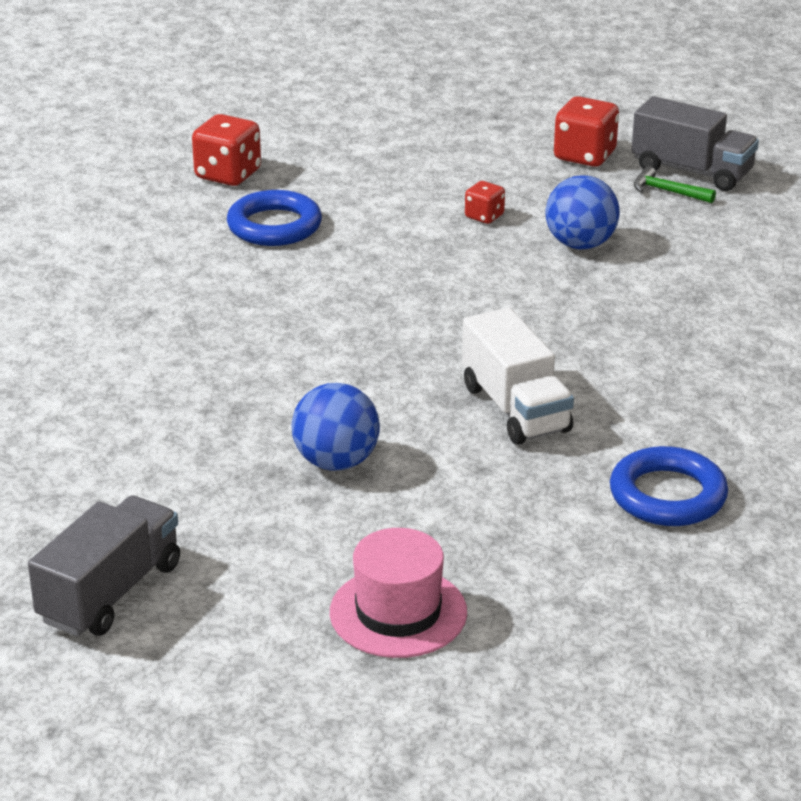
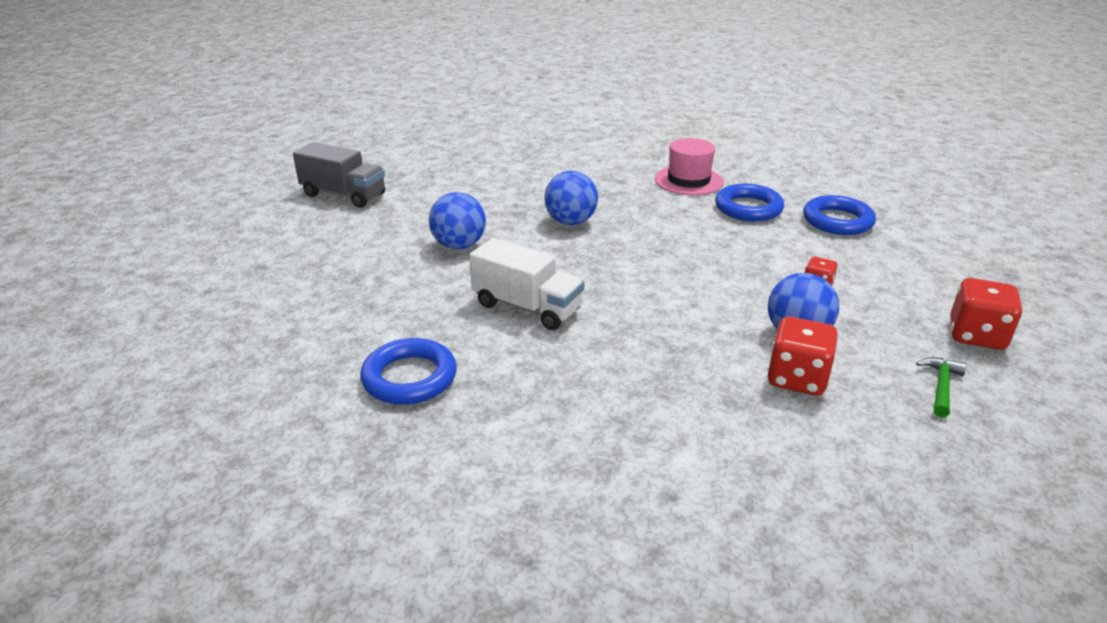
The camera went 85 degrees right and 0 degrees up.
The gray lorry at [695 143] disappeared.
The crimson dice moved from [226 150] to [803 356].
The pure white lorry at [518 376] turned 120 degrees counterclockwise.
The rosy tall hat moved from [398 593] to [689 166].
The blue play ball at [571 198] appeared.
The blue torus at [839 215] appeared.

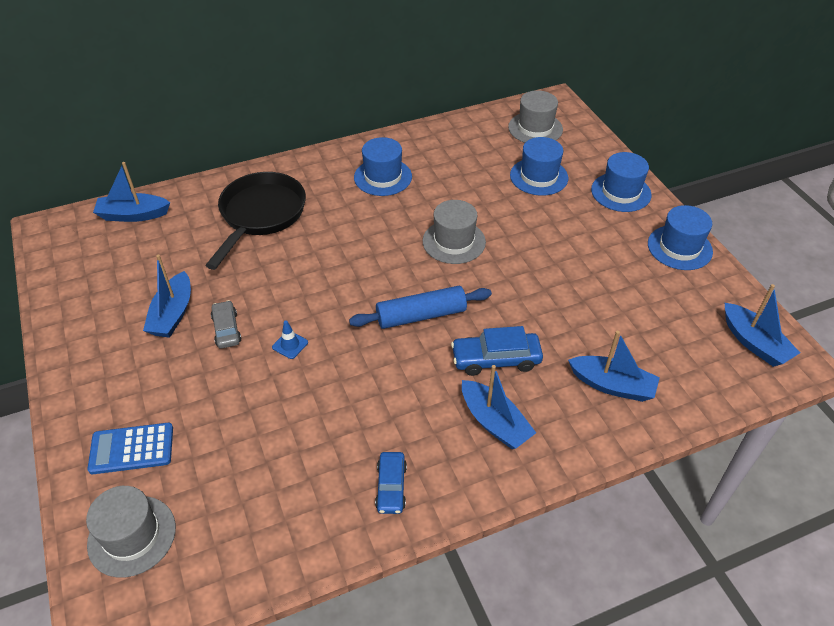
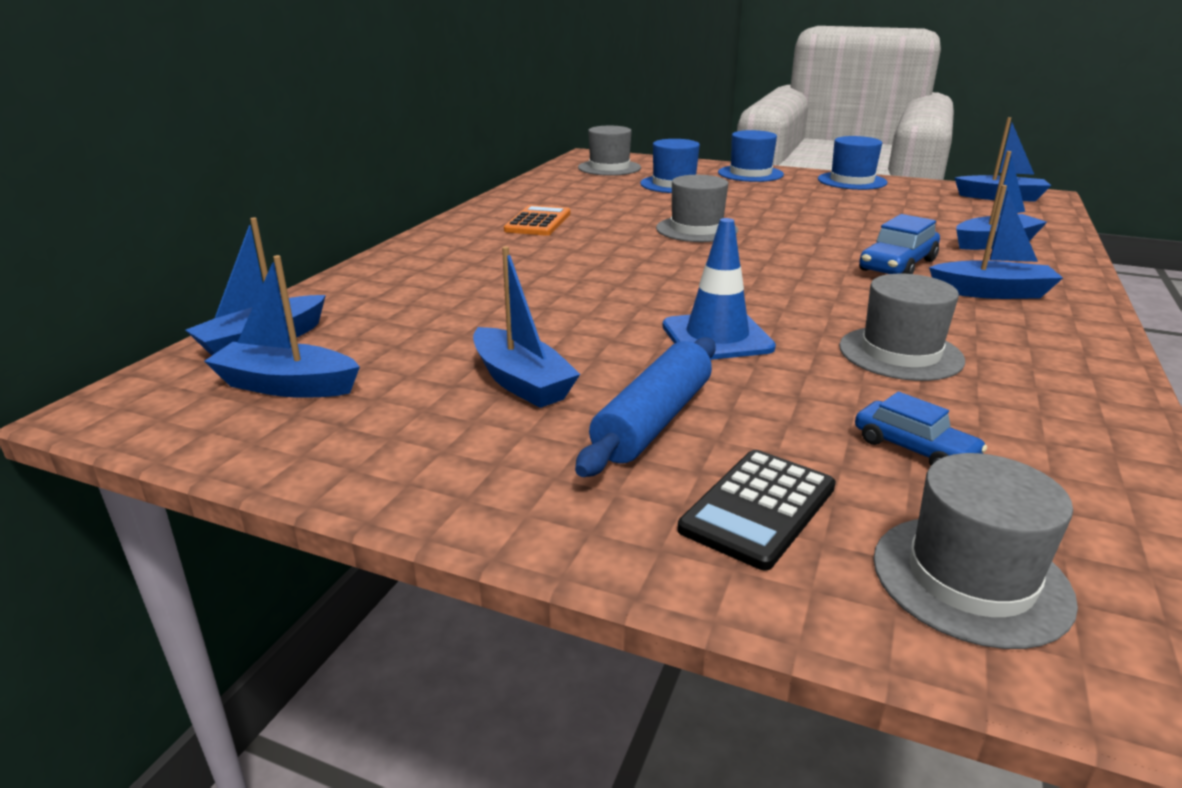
The camera went 45 degrees left and 20 degrees down.
The blue tall hat at [383 166] was replaced by the orange adding machine at [537 220].
The black frying pan at [255 221] disappeared.
The blue dough roller moved from [420 307] to [645 407].
The gray toy car at [226 324] disappeared.
The blue traffic cone at [290 339] changed to 2.09 times the size.
The blue adding machine at [130 448] became the black adding machine at [757 510].
The blue toy car moved from [391 483] to [921 429].
The blue boat at [282 326] appeared.
The gray tall hat at [902 327] appeared.

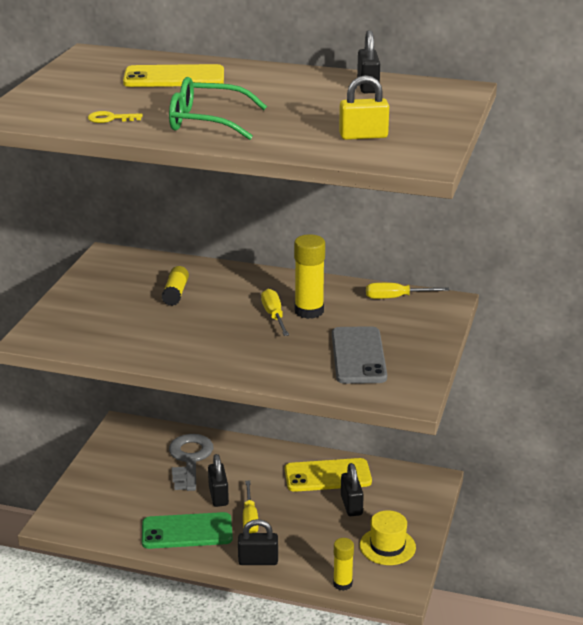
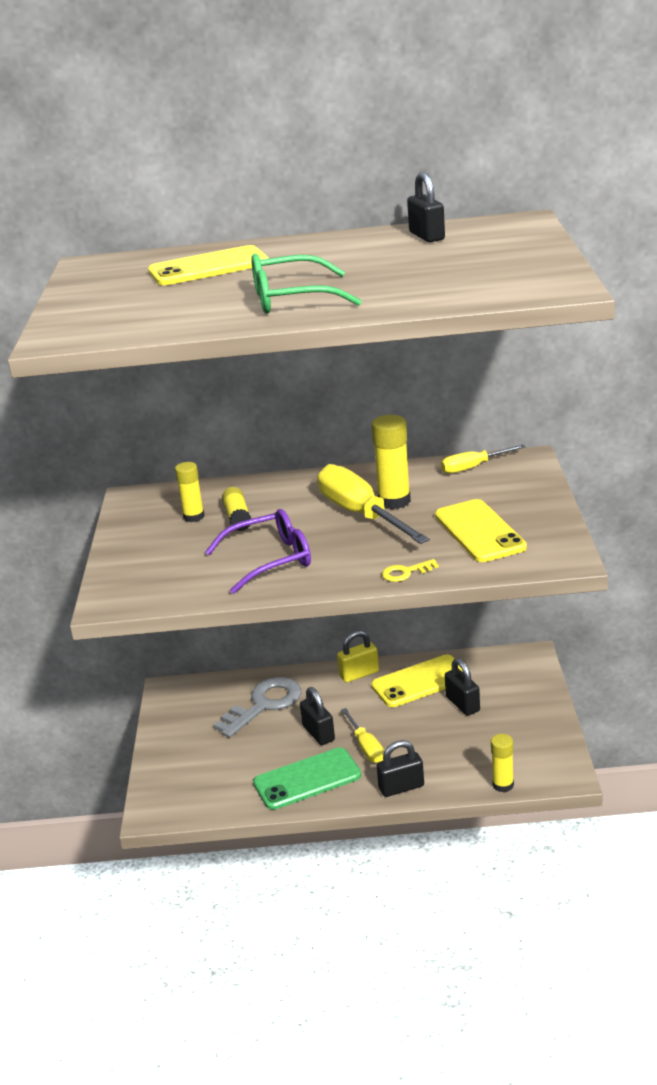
The camera went 15 degrees left and 0 degrees up.
The bright yellow lock moved from [364 107] to [358 656].
The bright yellow key moved from [115 117] to [410 570].
The bright yellow flat screwdriver at [275 312] changed to 1.85 times the size.
The gray smartphone at [359 355] became the bright yellow smartphone at [481 530].
The gray key at [191 462] turned 60 degrees clockwise.
The bright yellow tall hat at [388 537] disappeared.
The bright yellow stick of glue at [189 492] appeared.
The royal purple glasses at [258 551] appeared.

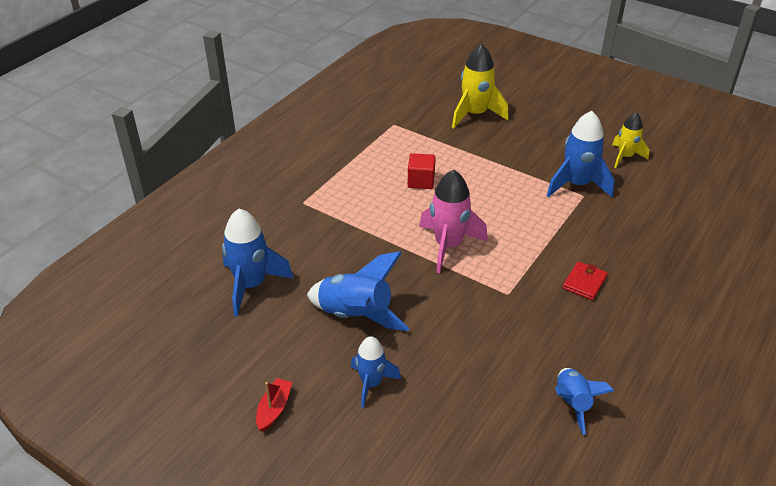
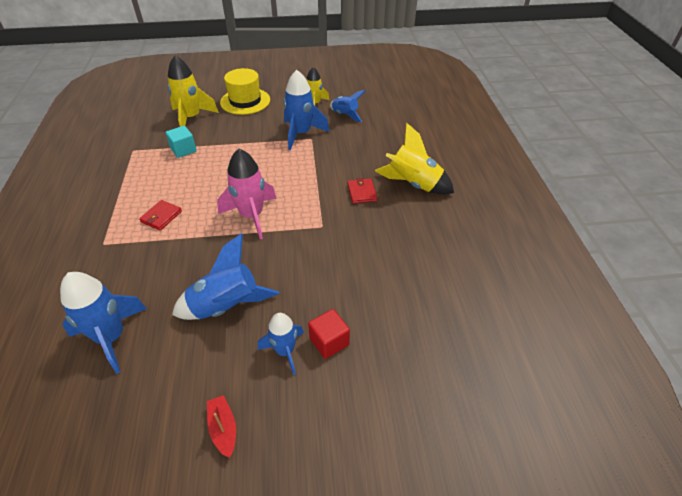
The camera went 40 degrees left and 5 degrees up.
The crimson cube moved from [422 171] to [329 334].
The blue rocket moved from [584 401] to [347 106].
The bright yellow tall hat at [245 91] appeared.
The bright yellow rocket at [414 159] appeared.
The turquoise cube at [181 142] appeared.
The crimson wallet at [160 215] appeared.

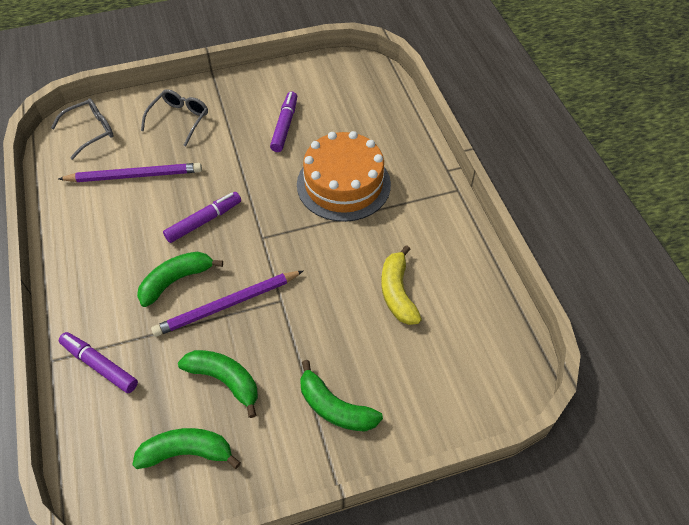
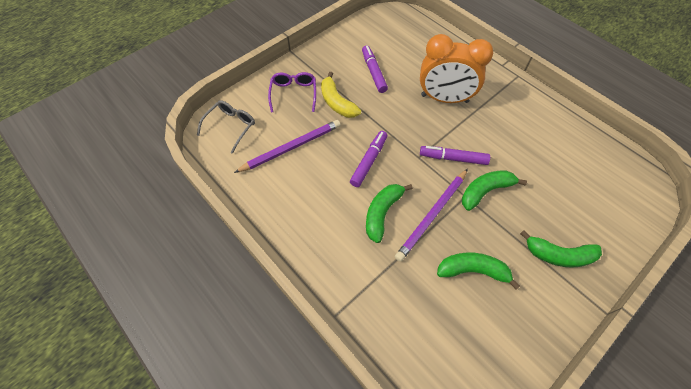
The camera went 25 degrees left and 5 degrees up.
The gray glasses at [174 117] became the royal purple glasses at [292 92].
The orange cake at [344 176] was replaced by the orange alarm clock at [456 68].
The bright yellow toy banana moved from [401 285] to [341 95].
The royal purple marker pen moved from [98 362] to [455 155].
The leaf-green toy banana moved from [186 448] to [494 190].

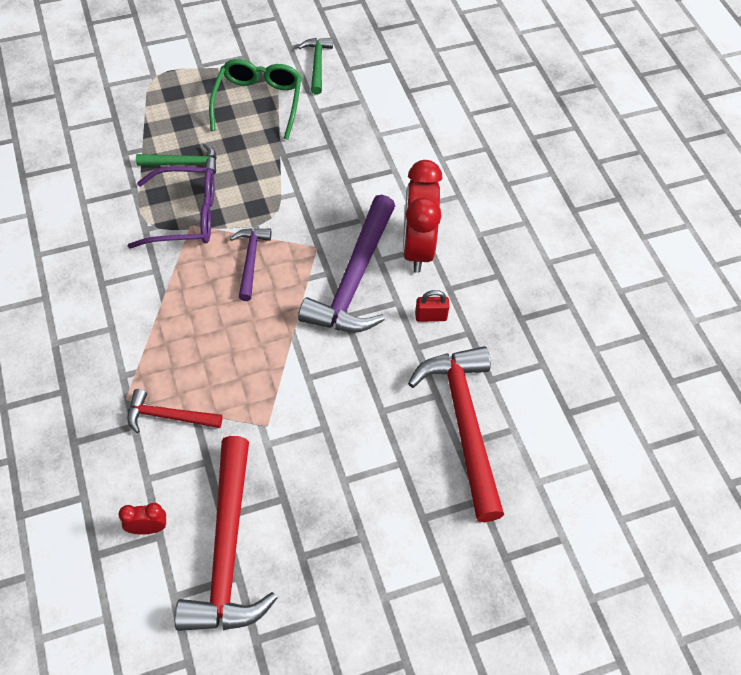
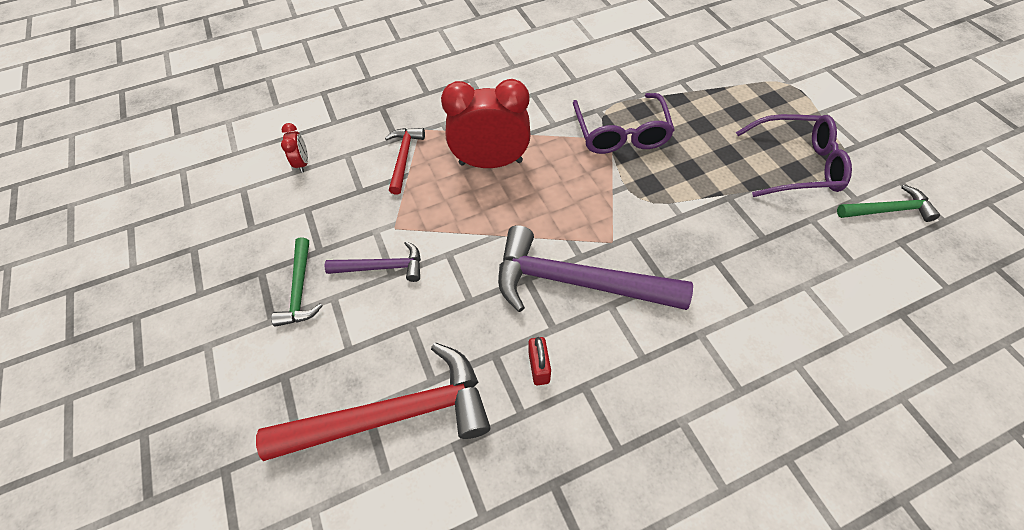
The camera went 90 degrees right and 0 degrees up.
The leaf-green glasses at [255 99] became the royal purple glasses at [794 155].
The leaf-green hammer moved from [176 159] to [297 282].
The crimson alarm clock moved from [423 216] to [486 123].
The royal purple hammer moved from [250 264] to [372 261].
The crimson hammer at [226 533] disappeared.

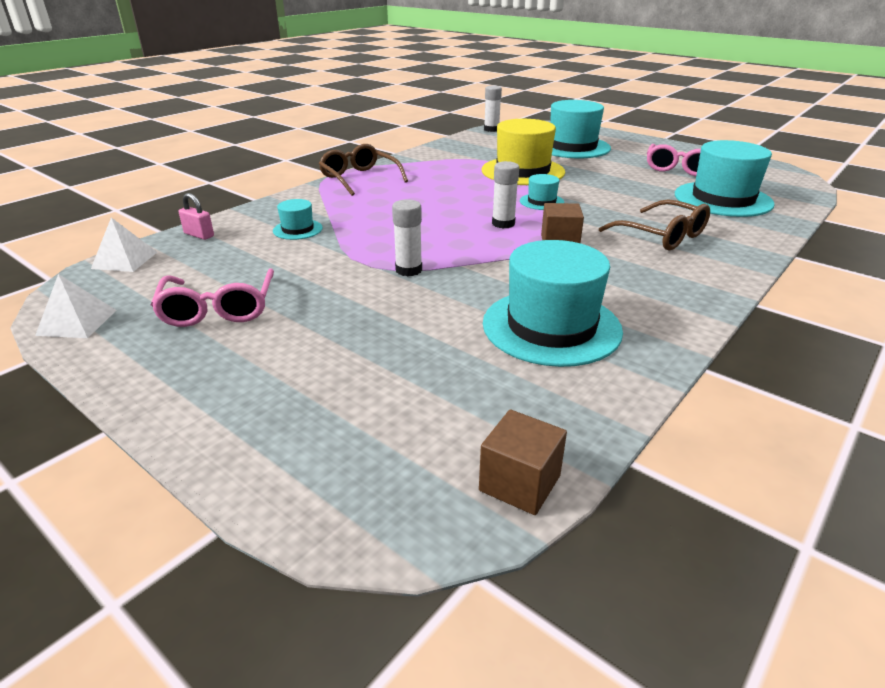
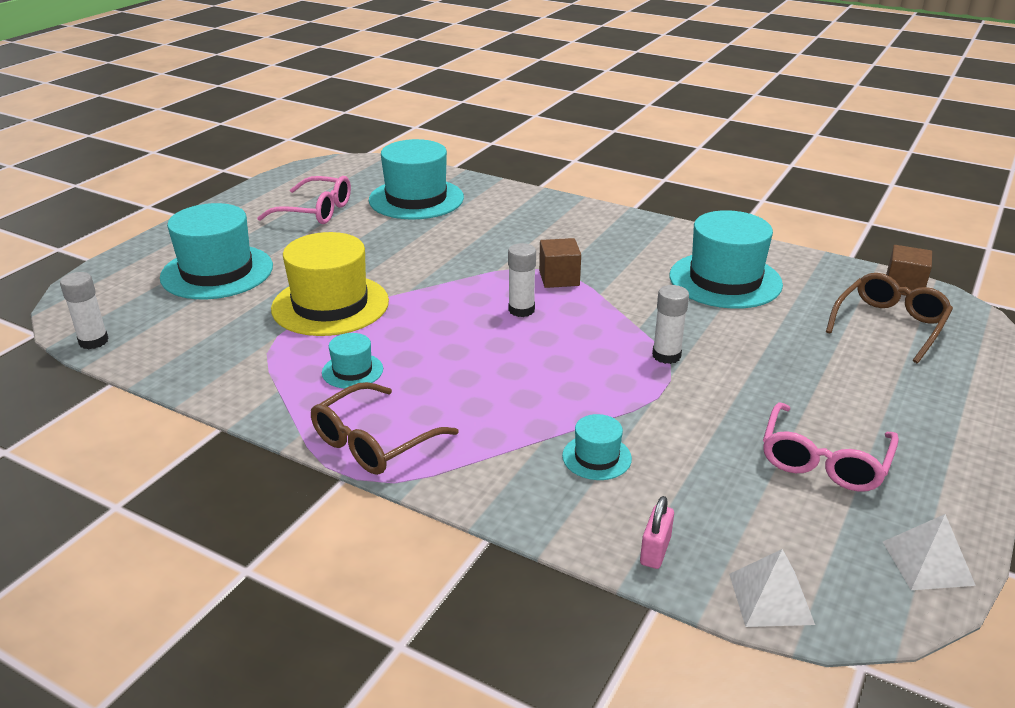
The camera went 100 degrees left and 0 degrees up.
The turquoise tall hat moved from [542 192] to [352 361].
The brown glasses moved from [654 224] to [889 318].
The rosy glasses at [212 297] turned 135 degrees clockwise.

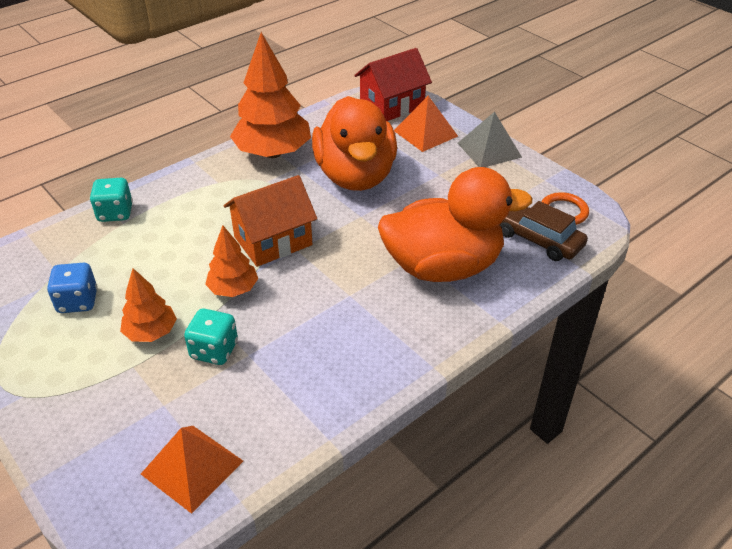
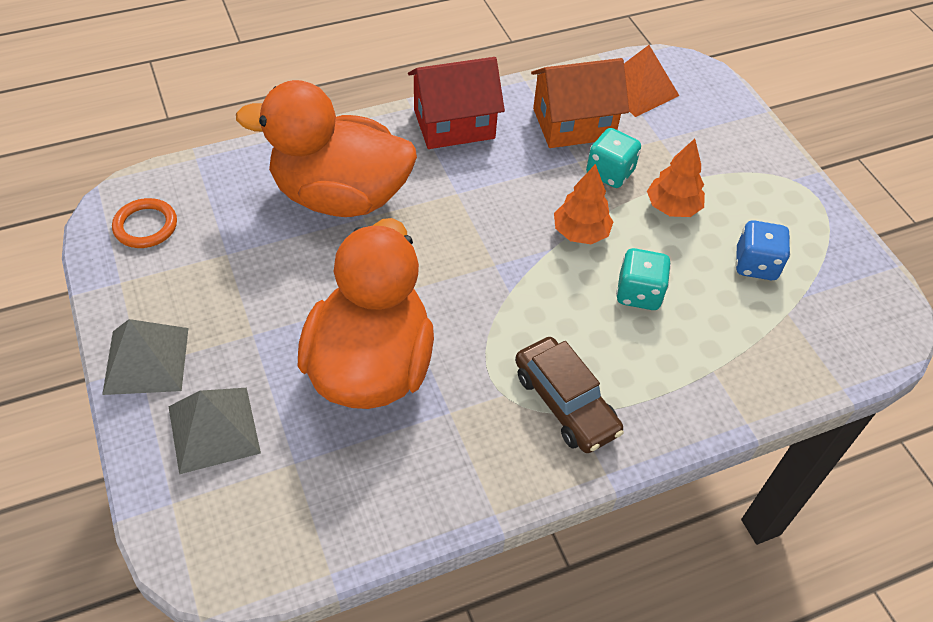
The camera went 165 degrees left and 10 degrees up.
The orange tree at [270 95] disappeared.
The crimson house moved from [393 84] to [456 103].
The orange pyramid shape at [426 124] became the gray pyramid shape at [214 431].
The orange house moved from [270 221] to [580 103].
The turquoise dice moved from [111 200] to [643 279].
The brown toy car moved from [543 231] to [569 395].

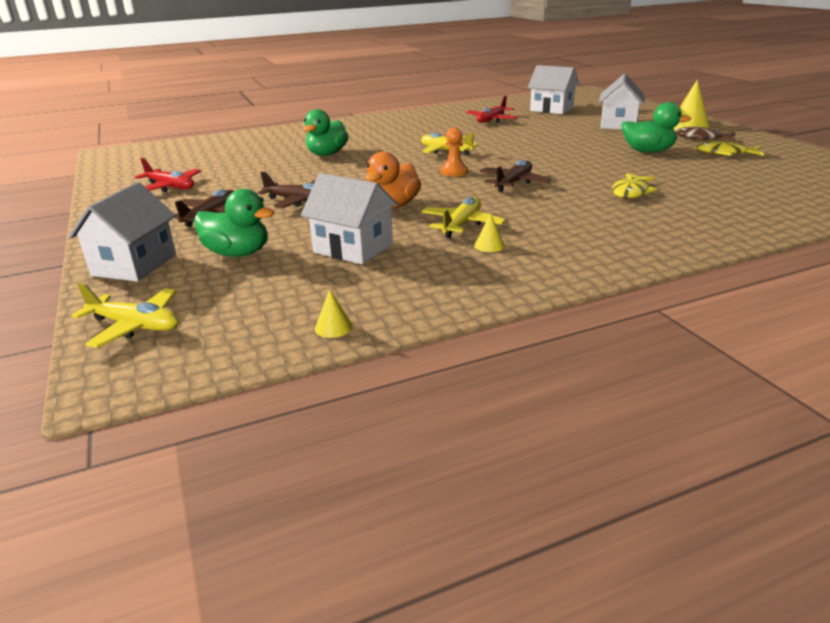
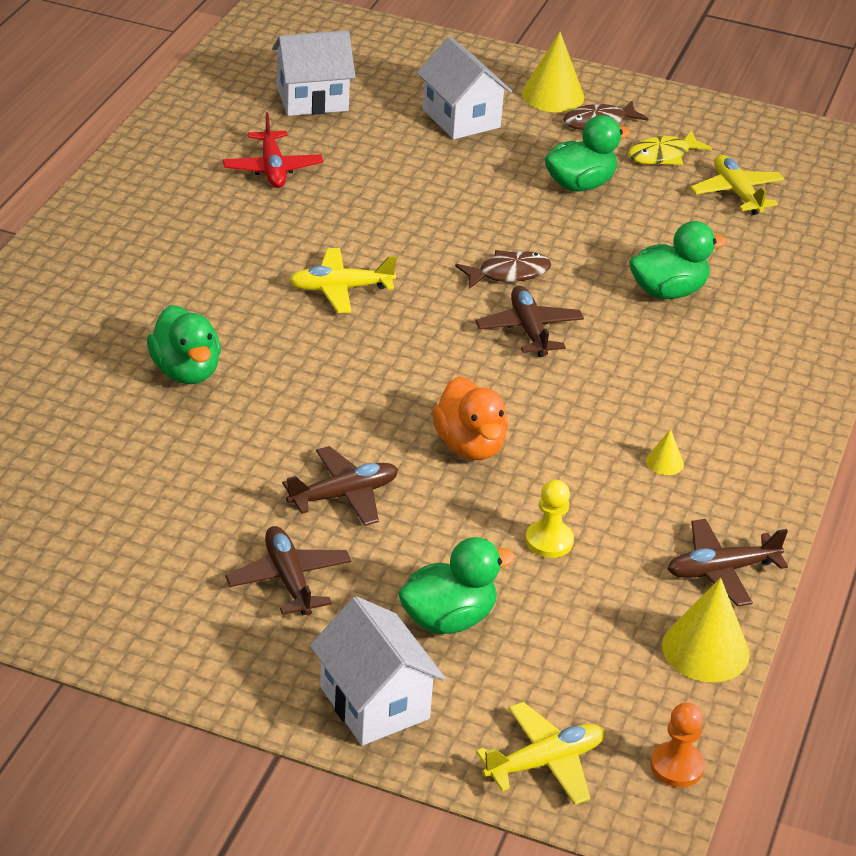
The camera went 50 degrees left and 10 degrees up.
The orange game pawn moved from [454 152] to [677 744].
The crimson plane at [168 175] disappeared.
The pure white house at [349 218] was replaced by the bright yellow game pawn at [550 519].
The bright yellow toy fish at [634 186] was replaced by the leaf-green duck at [678 260].
The bright yellow plane moved from [463 217] to [737 185].
The bright yellow solid cone at [334 313] changed to 2.08 times the size.
The brown toy fish at [503 269] appeared.
The brown plane at [727 562] appeared.

